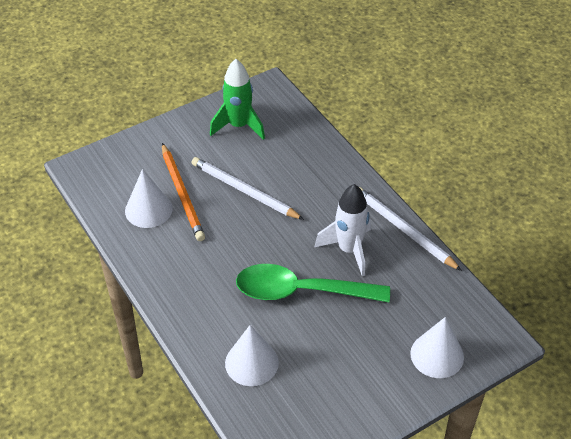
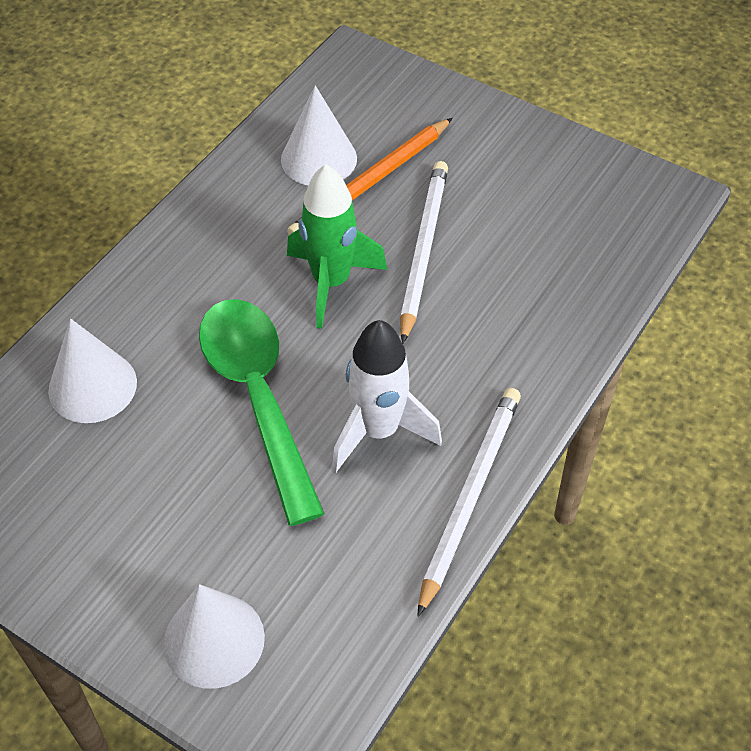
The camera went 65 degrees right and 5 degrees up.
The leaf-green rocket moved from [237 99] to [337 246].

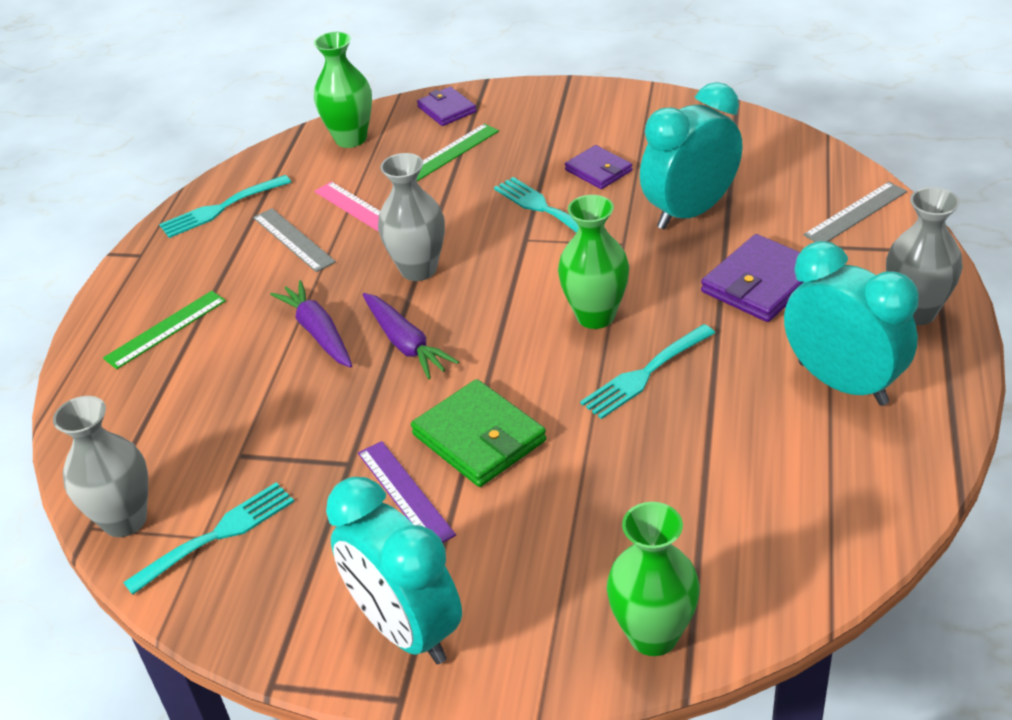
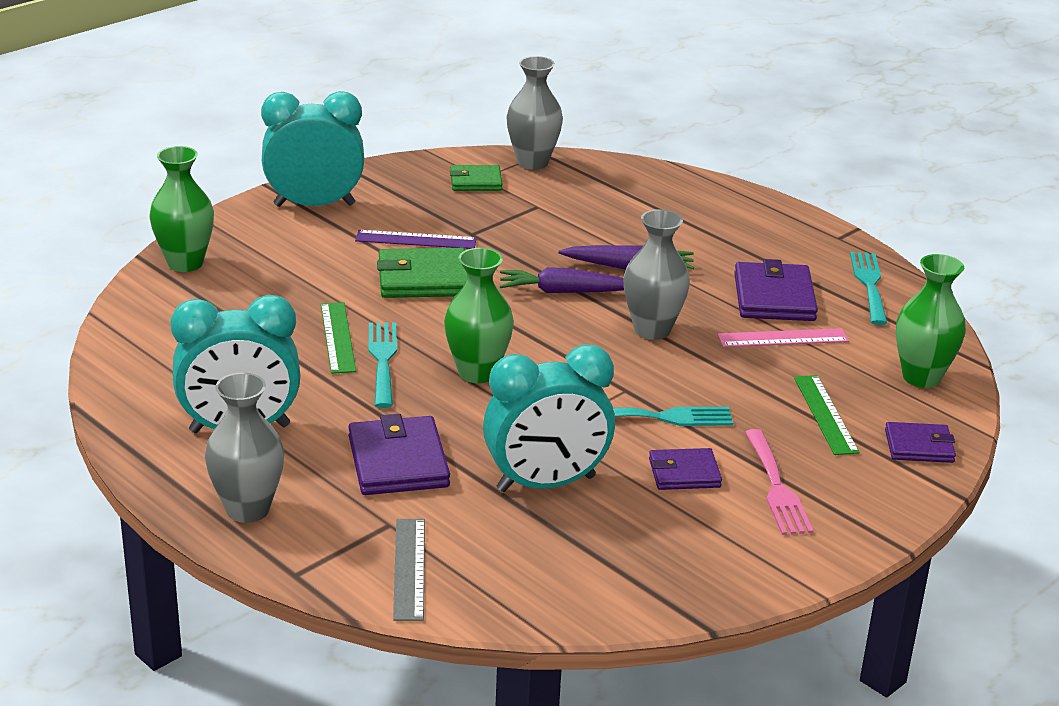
The camera went 120 degrees right and 10 degrees down.
The turquoise alarm clock at [691 156] turned 75 degrees clockwise.
The gray measuring stick at [294 240] was replaced by the royal purple wallet at [776 290].
The leaf-green measuring stick moved from [164 330] to [338 338].
The turquoise table fork at [208 538] was replaced by the leaf-green wallet at [476 178].
The rosy table fork at [779 482] appeared.

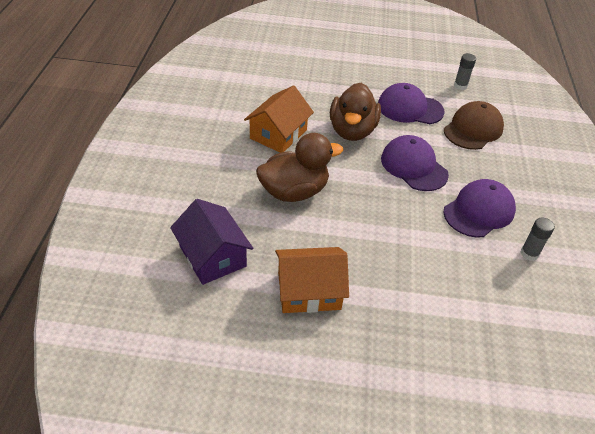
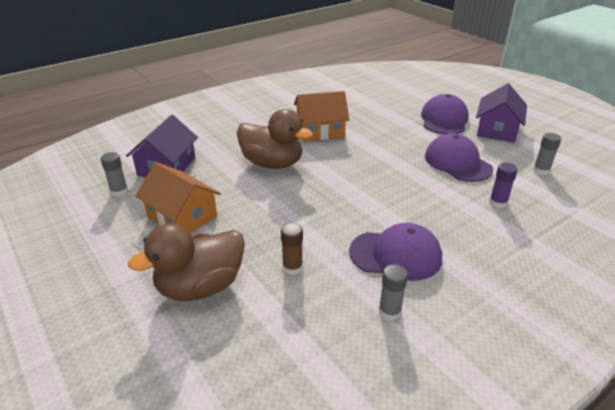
The camera went 50 degrees right and 10 degrees down.
The brown duck moved from [355 112] to [186 262].
The brown peaked cap at [474 125] was replaced by the royal purple stick of glue at [503 185].
The royal purple peaked cap moved from [415 163] to [445 114].
The royal purple house at [501 113] appeared.
The gray stick of glue at [114 174] appeared.
The brown stick of glue at [292 249] appeared.

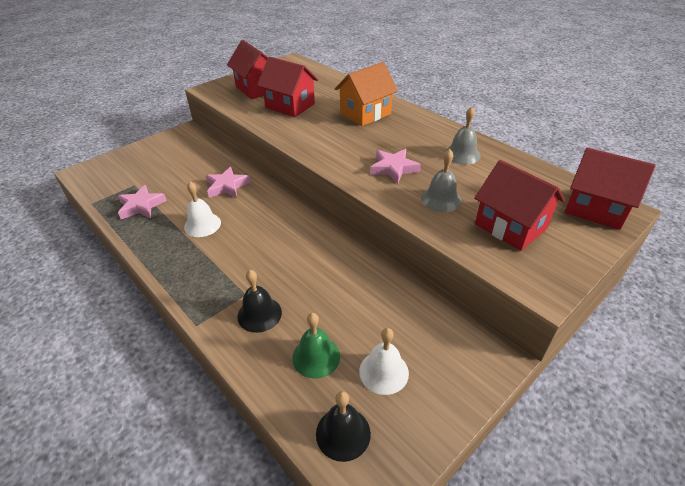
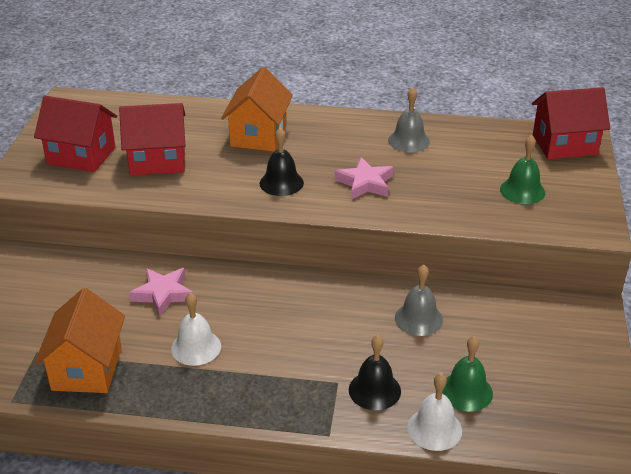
The camera went 40 degrees left and 5 degrees down.
The gray school bell moved from [441 180] to [419 300].
The crimson house at [519 205] was replaced by the leaf-green school bell at [522 169].
The rosy five-pointed star at [142 202] was replaced by the orange house at [79 340].
The pure white school bell moved from [384 361] to [434 412].
The black school bell moved from [343 426] to [281 162].

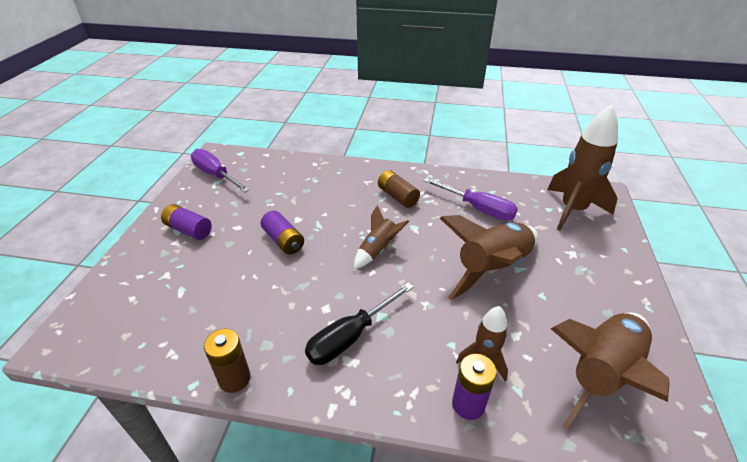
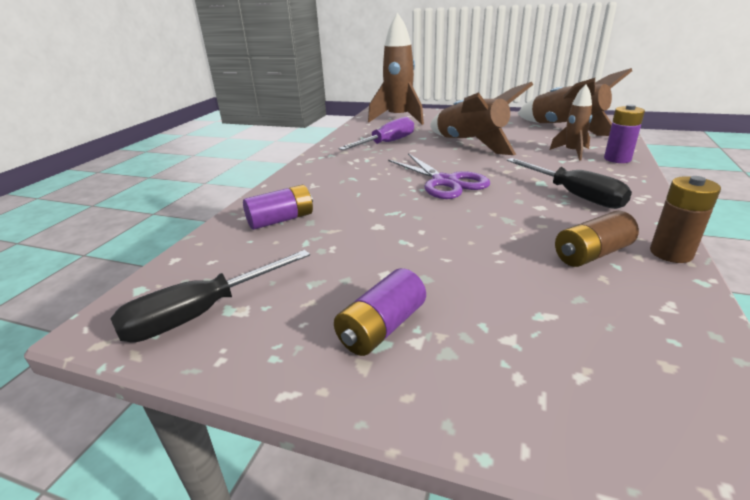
The camera went 80 degrees left and 10 degrees down.
The royal purple flat screwdriver at [220 170] became the black flat screwdriver at [210 296].
The brown AA battery moved from [399 189] to [597 239].
The brown rocket at [381 237] was replaced by the royal purple shears at [439 176].
The royal purple AA battery moved from [282 232] to [278 207].

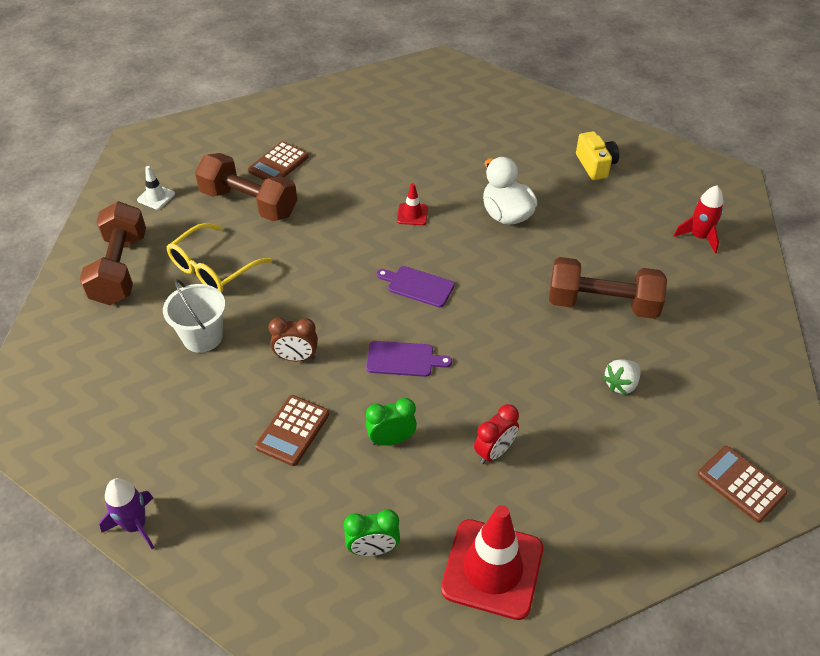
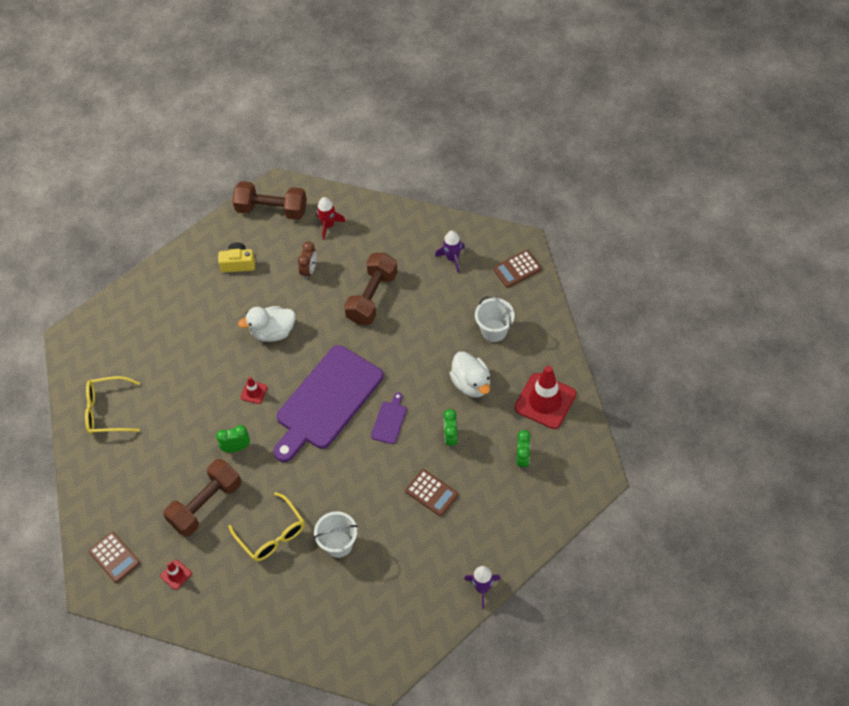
The camera went 75 degrees left and 10 degrees up.
The brown adding machine moved from [278 160] to [114 557].
The pure white traffic cone at [156 188] became the crimson traffic cone at [176 575].
The brown free weight moved from [113 253] to [269 200].
The royal purple chopping board at [416 286] changed to 2.45 times the size.
The brown alarm clock moved from [293 339] to [307 260].
The pure white strawberry at [622 377] disappeared.
The crimson alarm clock at [496 434] was replaced by the pure white duck at [469 374].
The royal purple rocket at [450 252] appeared.
The pure white pail at [495 319] appeared.
The bright yellow glasses at [112 405] appeared.
The leaf-green alarm clock at [233 438] appeared.

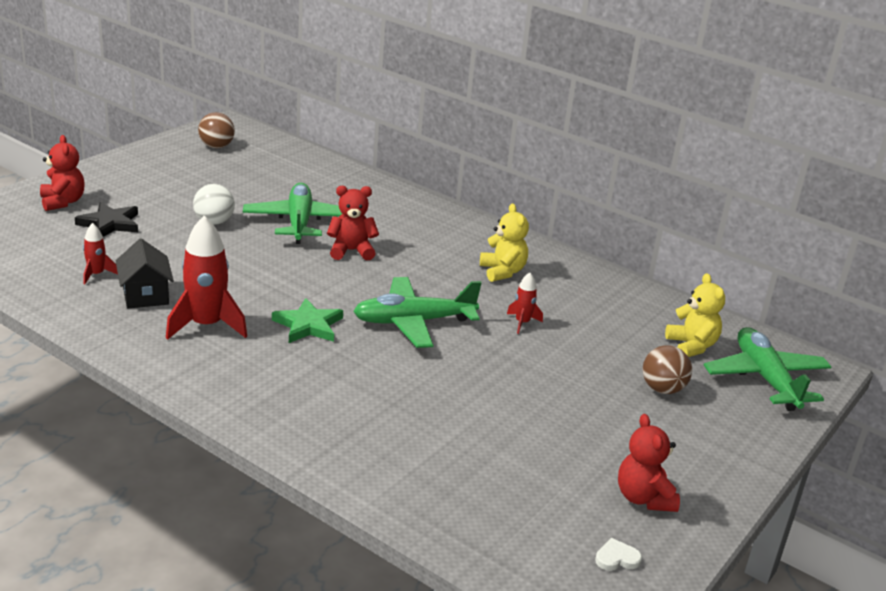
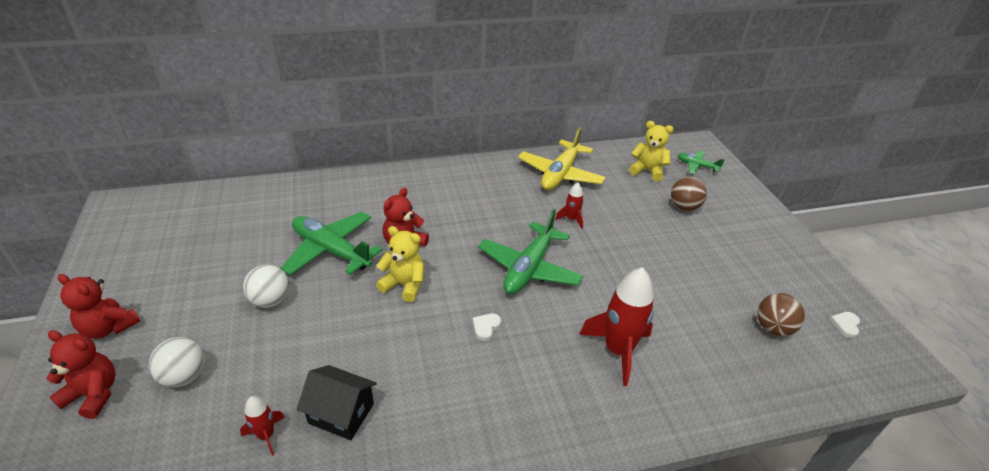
The camera went 50 degrees left and 10 degrees up.
The brown play ball moved from [216 130] to [781 314].
The black five-pointed star at [106 219] was replaced by the pure white play ball at [177 362].
The bright yellow teddy moved from [504 242] to [400 264].
The crimson rocket moved from [206 278] to [616 326].
The leaf-green five-pointed star at [307 320] was replaced by the pure white heart at [487 327].
The leaf-green plane at [768 369] changed to 0.52 times the size.
The crimson teddy moved from [649 463] to [99 306].
The bright yellow plane at [562 158] appeared.

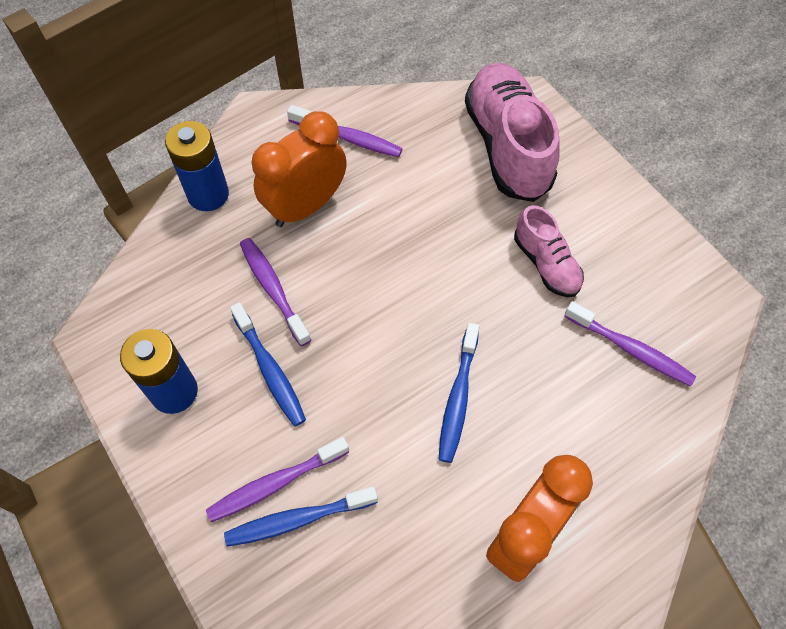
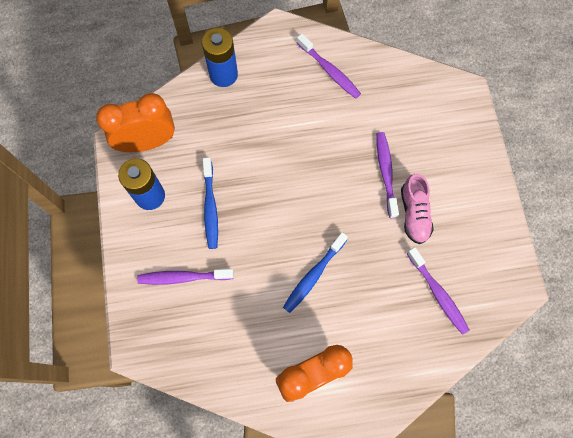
The camera went 25 degrees right and 10 degrees up.
The rosy shoe at [512 132] disappeared.
The orange alarm clock moved from [299 169] to [135 122].
The royal purple tooth brush moved from [275 292] to [387 175].
The blue tooth brush at [301 516] disappeared.

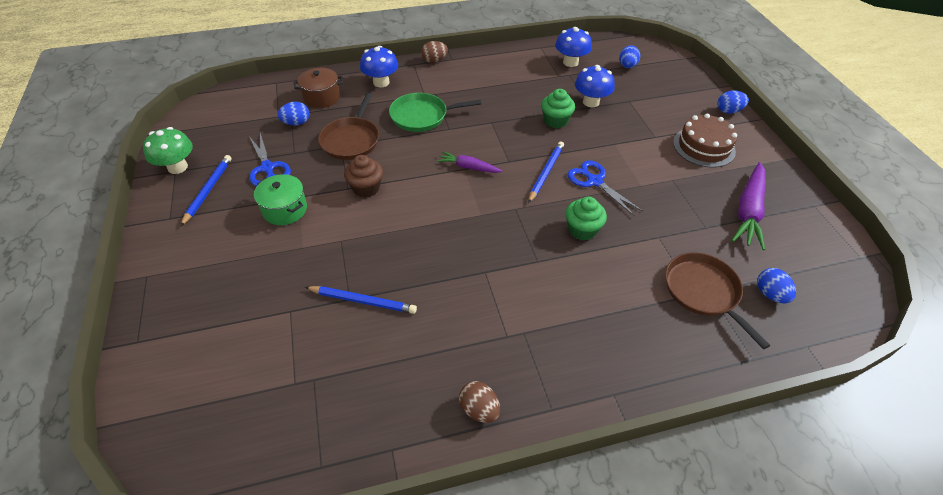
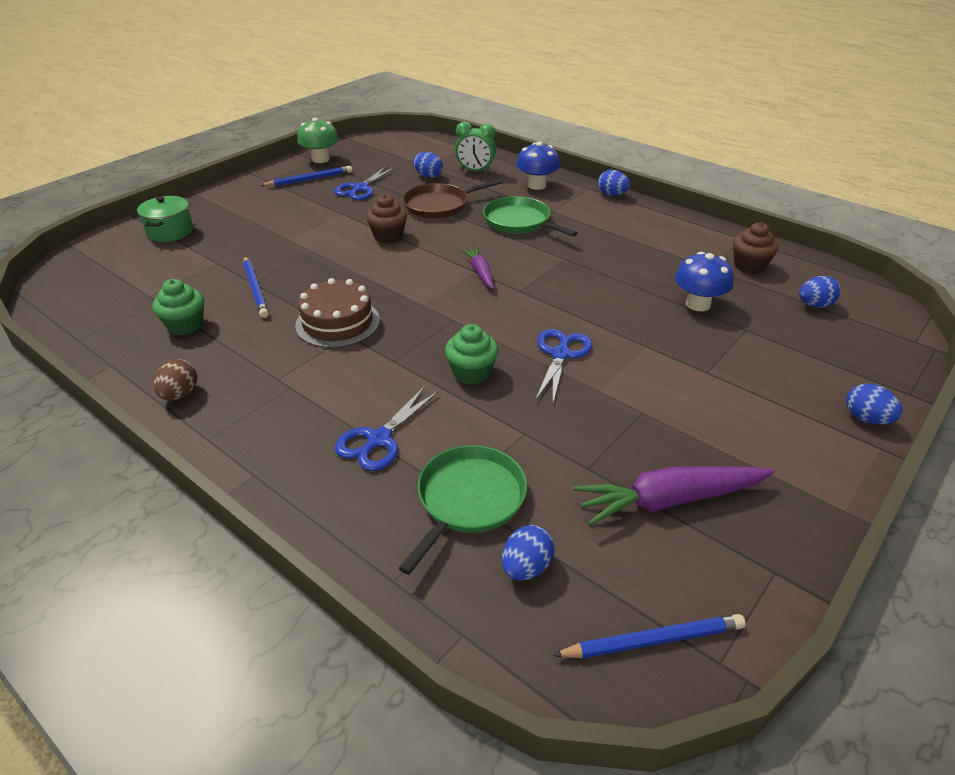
The camera went 55 degrees right and 10 degrees down.
The blue fungus at [573 47] was replaced by the brown cupcake at [755 248].
The brown toy egg at [434 52] became the blue toy egg at [614 183].
The brown pot at [318 88] was replaced by the leaf-green alarm clock at [475 147].
The leaf-green cupcake moved from [558 108] to [178 307].
The brown cake moved from [705 140] to [337 313].
The blue lead pencil moved from [546 172] to [649 636].
The leaf-green pot moved from [280 199] to [165 219].
The brown frying pan at [717 301] became the leaf-green frying pan at [463 510].
The blue shears at [387 428] appeared.

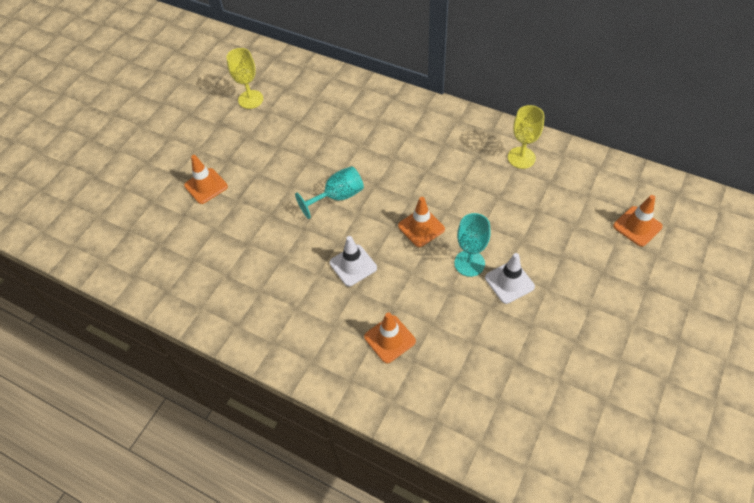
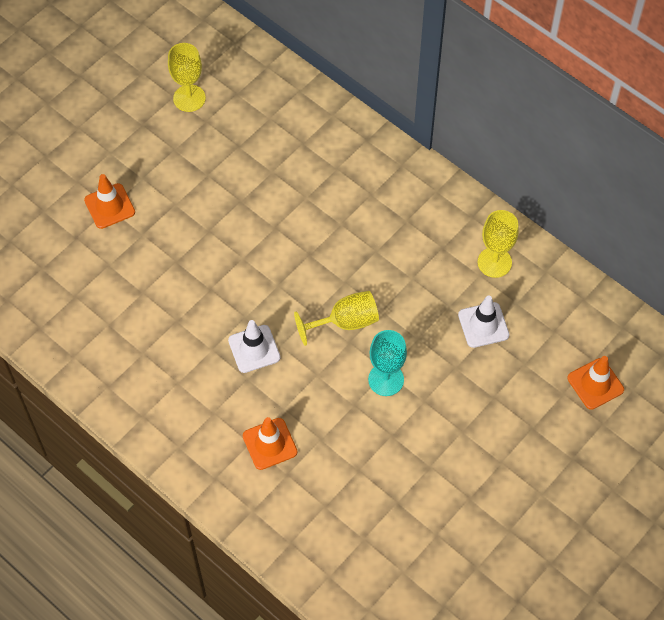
The camera went 10 degrees right and 5 degrees up.
The turquoise chalice at [329 192] disappeared.
The orange traffic cone at [421 222] was replaced by the bright yellow chalice at [336 318].
The pure white traffic cone moved from [510 278] to [483 322].

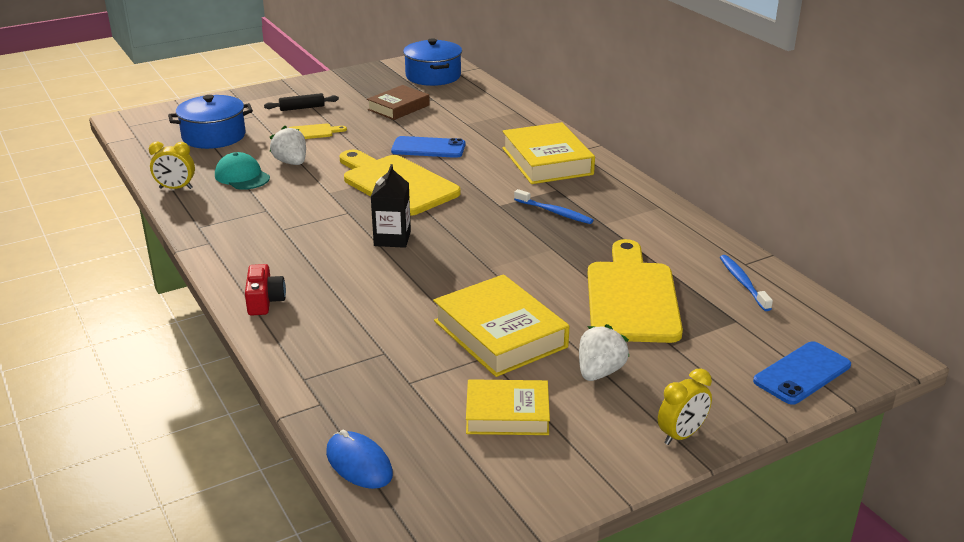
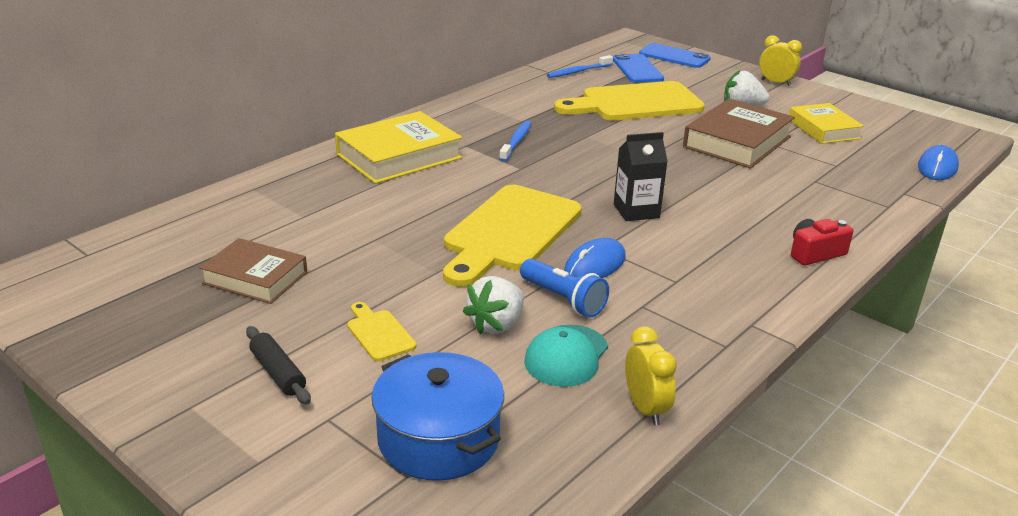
The camera went 110 degrees left and 0 degrees up.
The blue pot at [432 62] disappeared.
The blue smartphone moved from [428 147] to [638 68].
The bright yellow hardcover at [501 325] became the brown hardcover at [739 133].
The blue mouse at [595 258] appeared.
The blue torch at [564 288] appeared.

